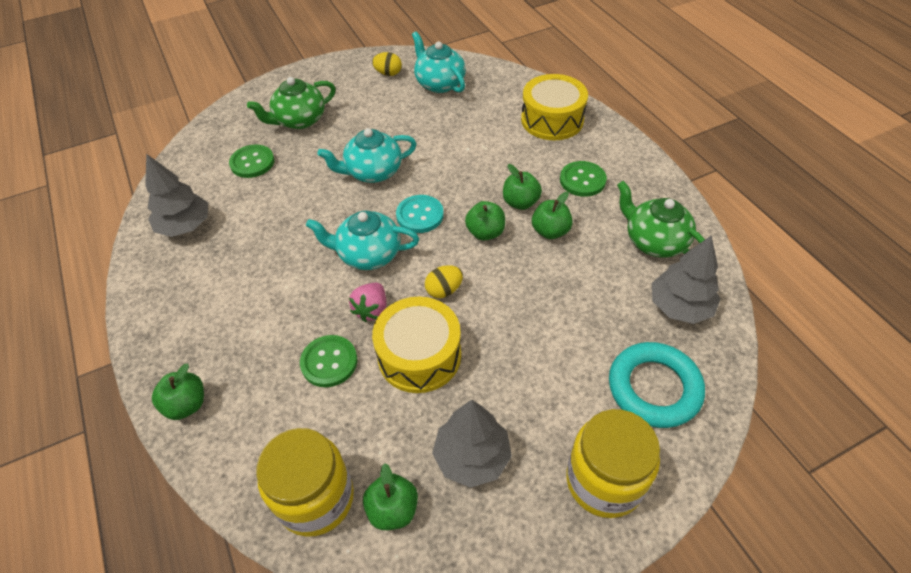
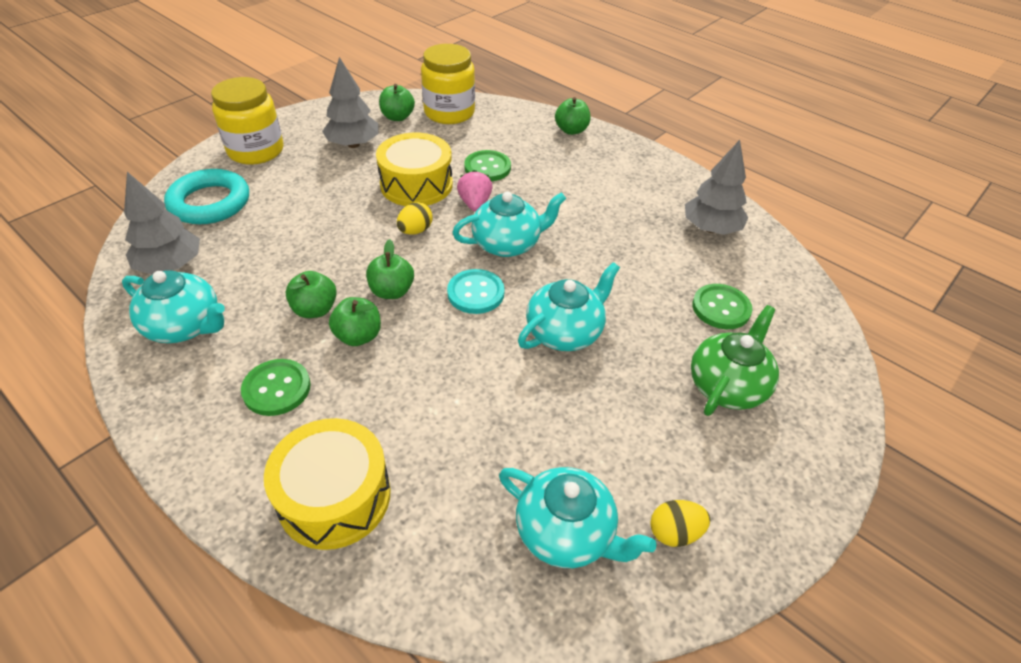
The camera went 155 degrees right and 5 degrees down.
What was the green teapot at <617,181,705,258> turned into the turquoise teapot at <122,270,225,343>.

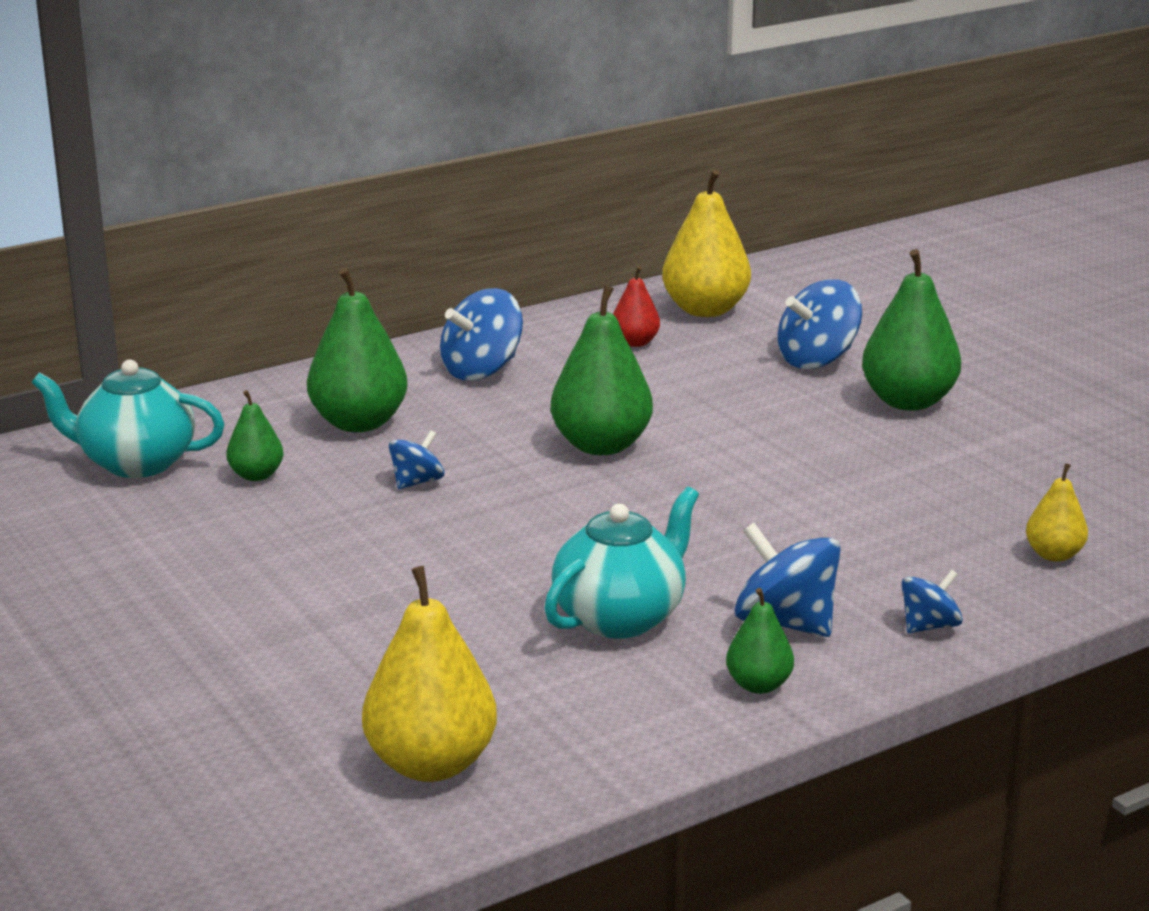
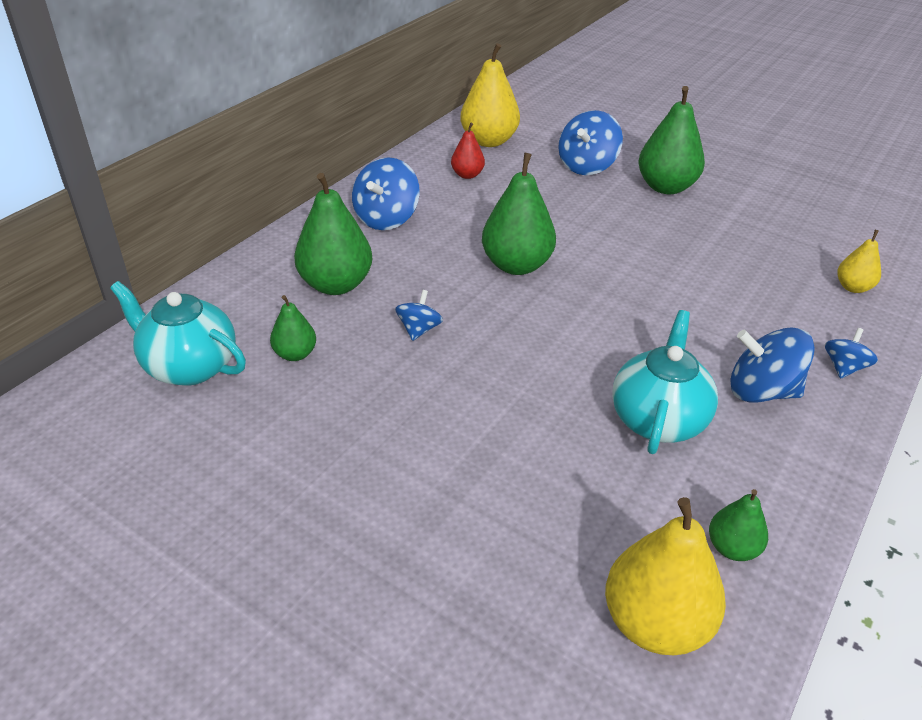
The camera went 25 degrees left and 15 degrees up.
The turquoise teapot at <31,360,224,478> ended up facing another way, 45 degrees clockwise from before.
The green pear ended up elsewhere, having gone from <726,588,794,694> to <709,489,768,561>.

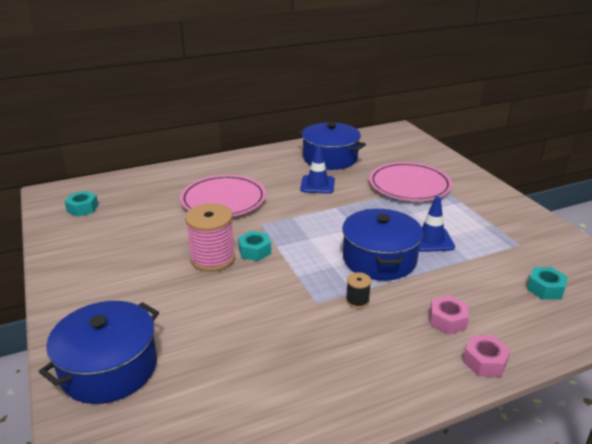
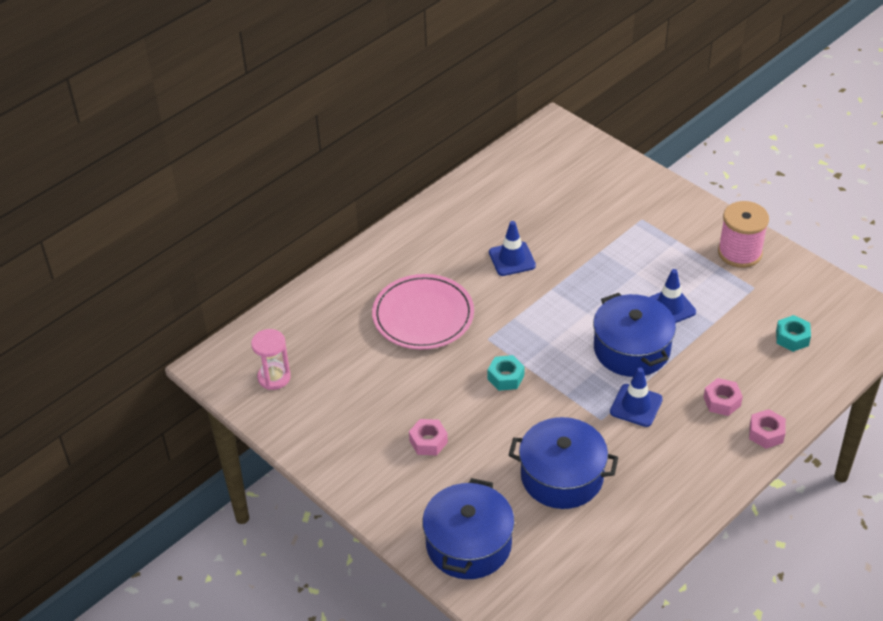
The camera went 20 degrees left and 15 degrees up.
Where the turquoise nut stood at <65,191,98,217>, the pink hourglass came to stand at <251,329,291,390>.
The pink spool ended up elsewhere, having gone from <185,203,235,272> to <718,201,769,268>.
The blue pot ended up elsewhere, having gone from <298,122,366,170> to <509,417,618,509>.
Where the black spool stood at <346,272,371,308>, the blue traffic cone came to stand at <610,367,663,427>.
The second view lost the pink plate at <369,162,452,201>.
The second view gained the pink nut at <409,419,448,455>.

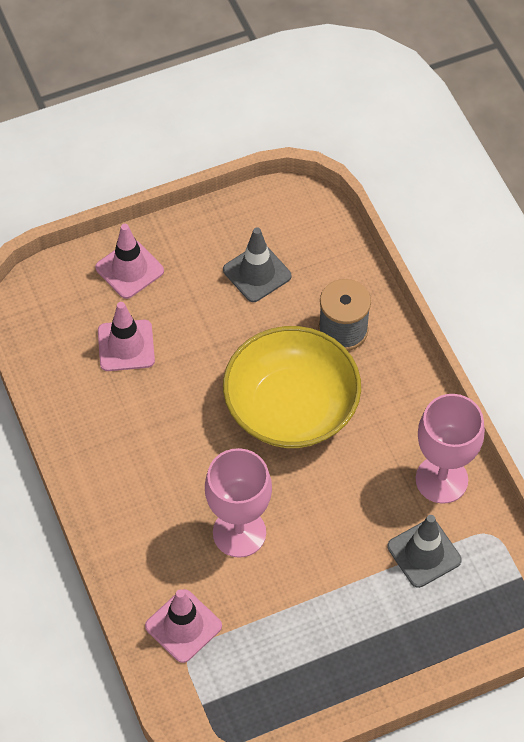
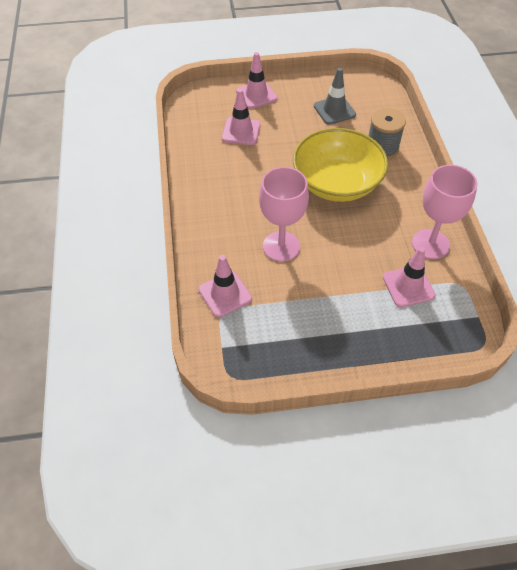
The camera went 15 degrees right and 5 degrees down.
What was the grey traffic cone at <387,515,462,588> turned into the pink traffic cone at <383,247,436,307>.

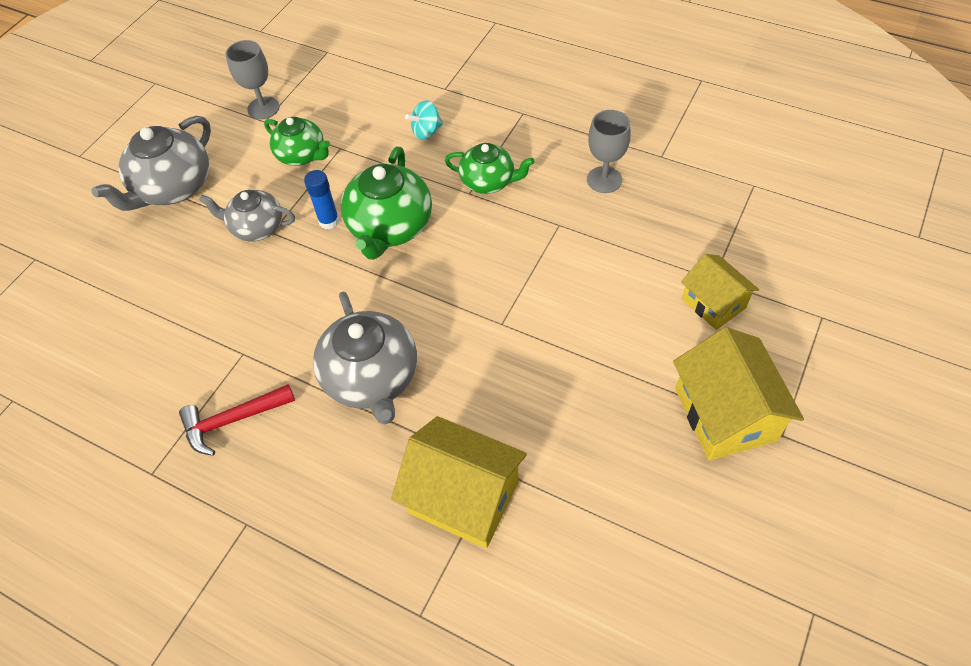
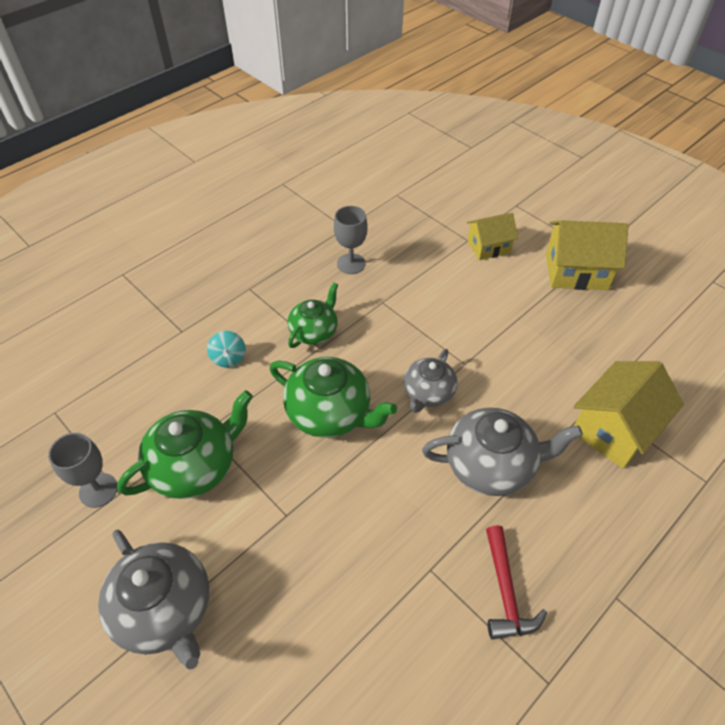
The camera went 75 degrees left and 5 degrees down.
The grey teapot ended up elsewhere, having gone from <199,190,295,241> to <404,349,457,413>.
The size of the green teapot at <264,117,330,166> changed by a factor of 1.57.
The second view lost the blue glue stick at <304,170,340,229>.

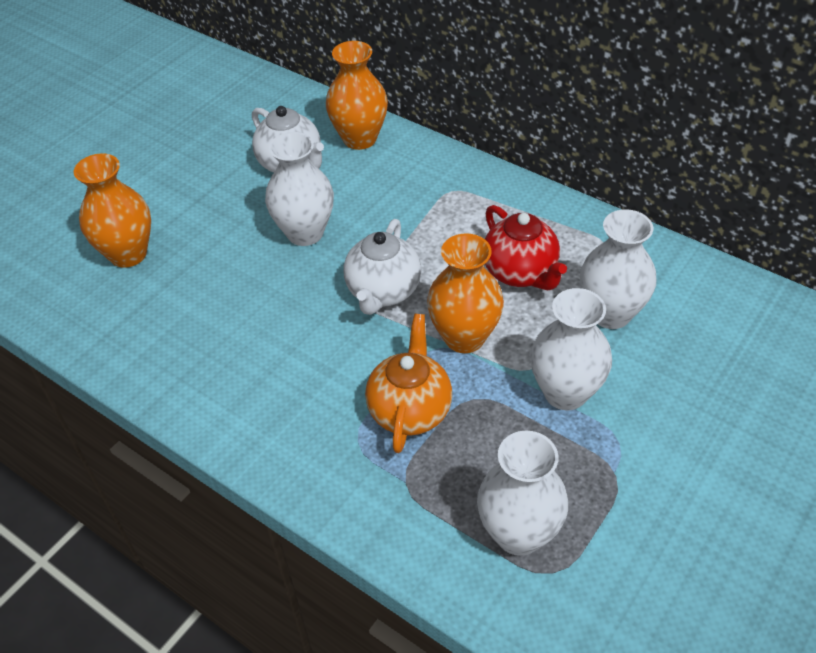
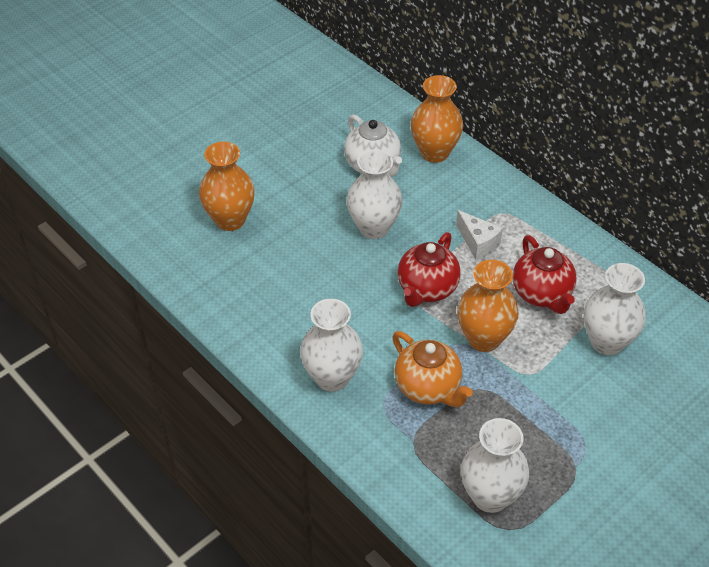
The camera went 10 degrees right and 0 degrees up.
What was the white teapot at <343,219,421,315> turned into the red teapot at <397,232,461,307>.
The orange teapot at <365,314,452,453> ended up facing another way, 120 degrees clockwise from before.
The white vase ended up elsewhere, having gone from <530,288,612,410> to <300,299,363,392>.
The second view gained the white cheese at <456,210,503,260>.

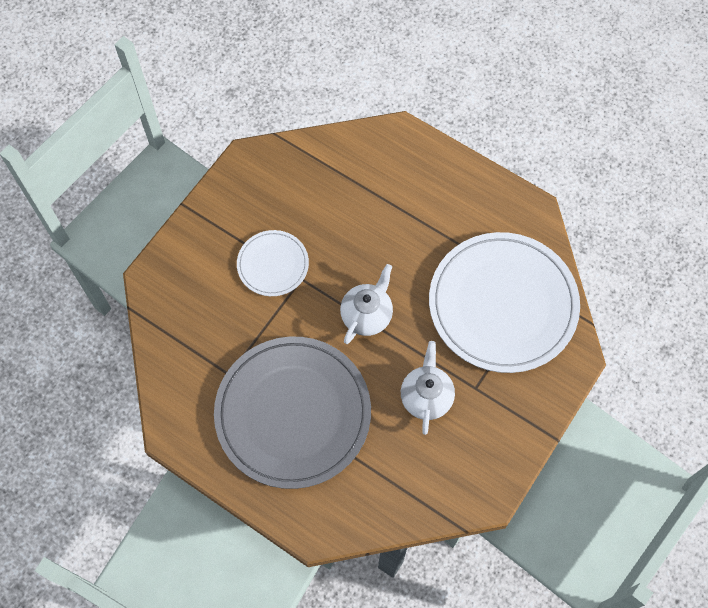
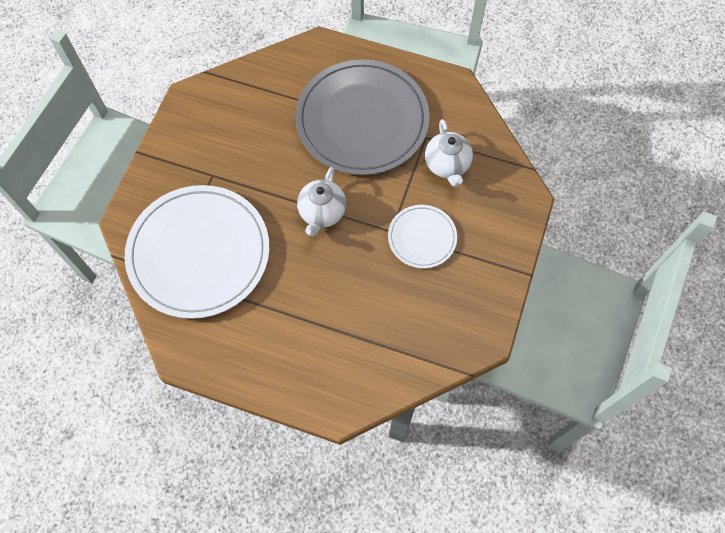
The camera went 165 degrees right and 0 degrees up.
The white teapot ended up elsewhere, having gone from <401,341,455,435> to <425,119,473,187>.

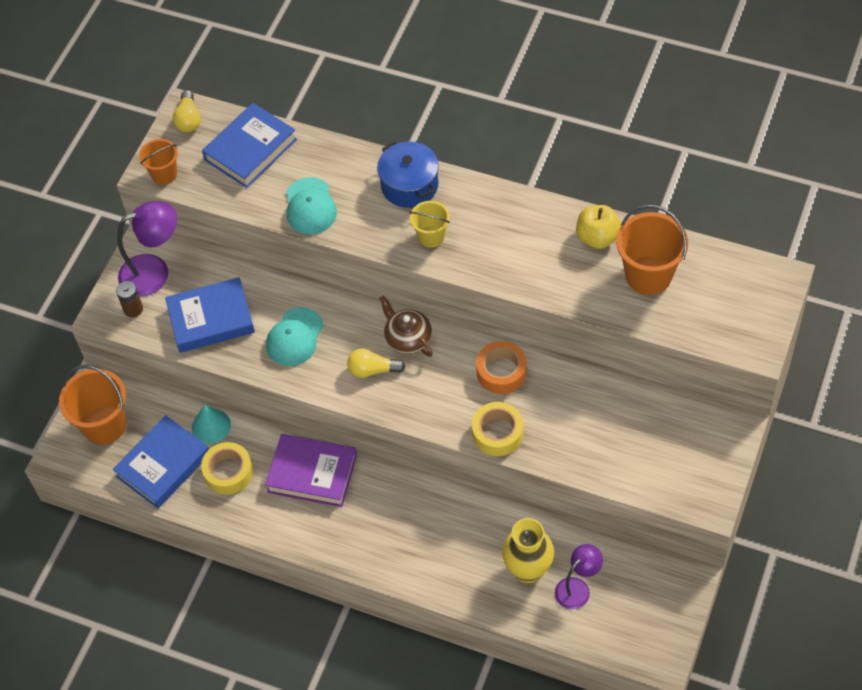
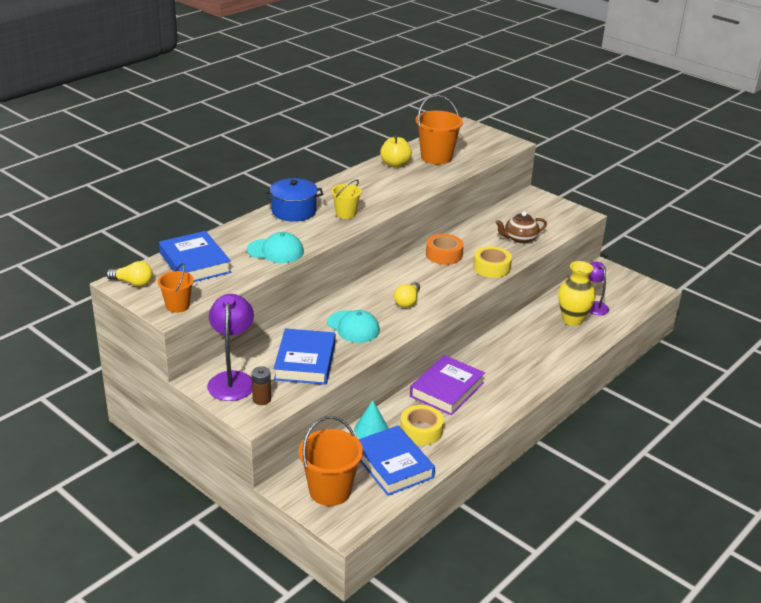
The camera went 75 degrees left and 25 degrees down.
The brown teapot ended up elsewhere, having gone from <379,295,433,357> to <495,211,547,243>.

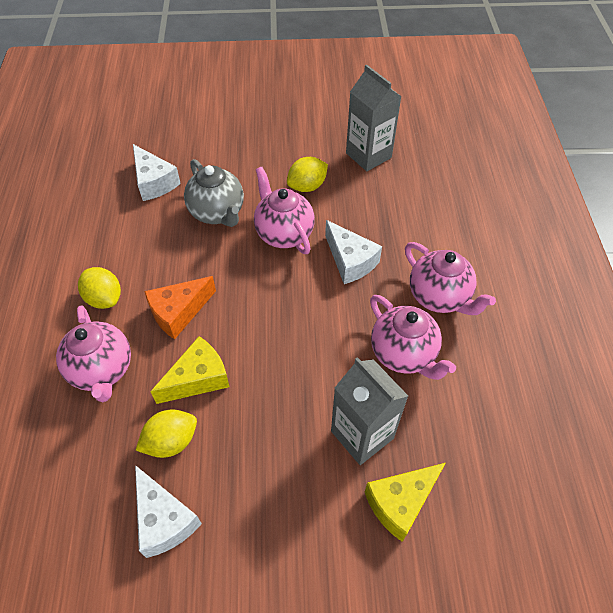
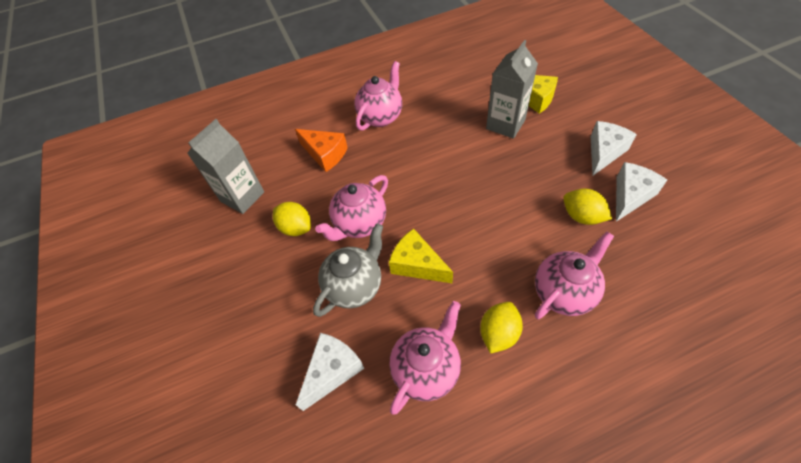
The camera went 105 degrees left and 0 degrees up.
The orange cheese ended up elsewhere, having gone from <144,276,216,339> to <295,129,348,172>.
The yellow cheese ended up elsewhere, having gone from <150,336,229,404> to <389,228,453,284>.
The white cheese ended up elsewhere, having gone from <325,220,382,284> to <591,121,637,176>.
The pink teapot ended up elsewhere, having gone from <370,295,456,380> to <389,301,461,415>.

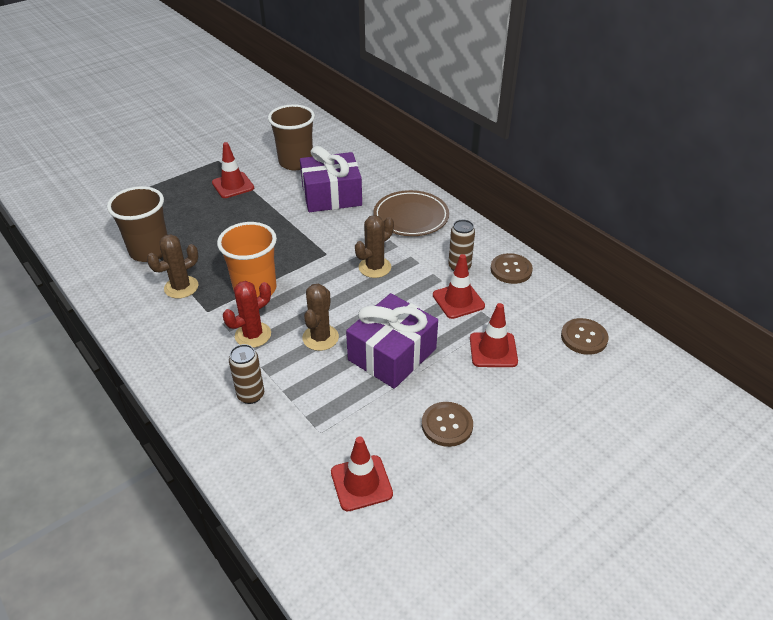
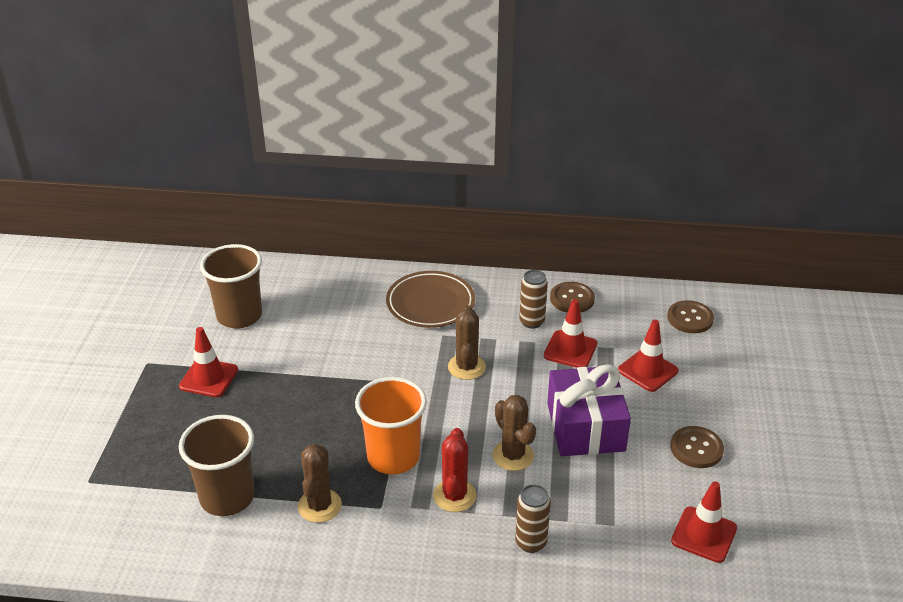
The camera went 45 degrees left and 5 degrees down.
The second view lost the purple gift at <300,146,362,212>.

